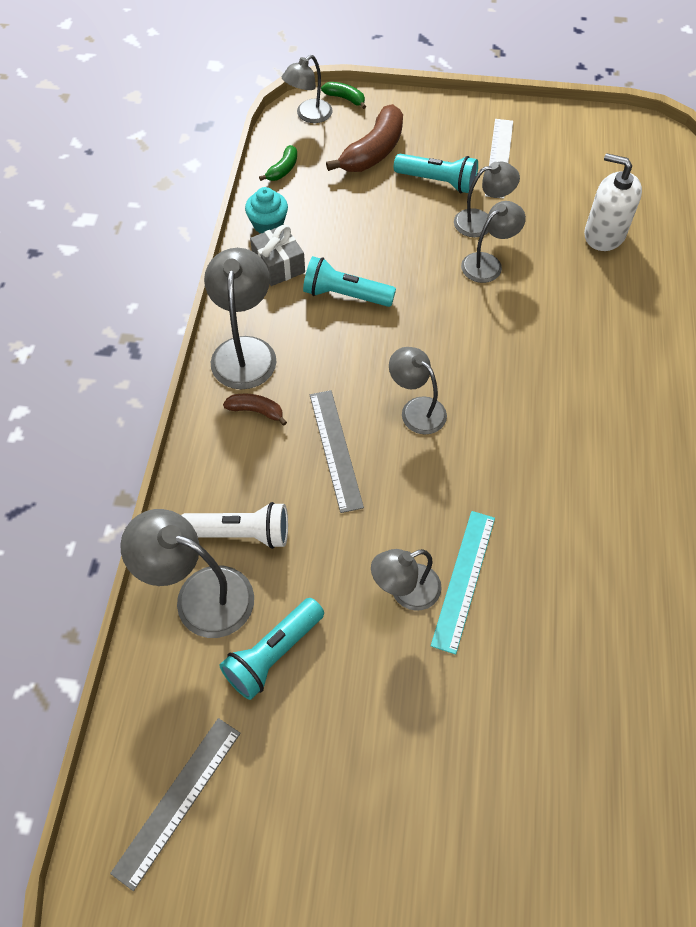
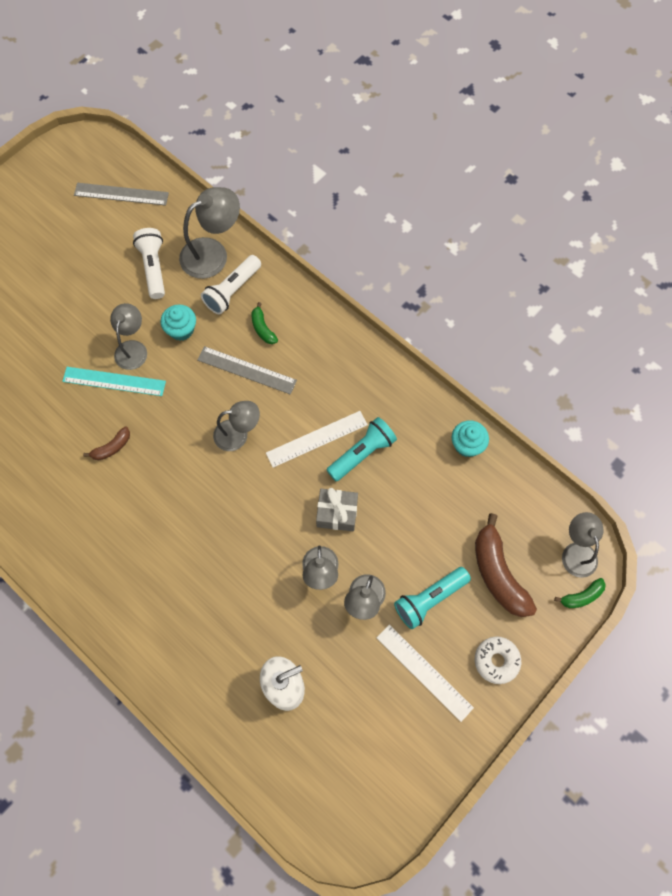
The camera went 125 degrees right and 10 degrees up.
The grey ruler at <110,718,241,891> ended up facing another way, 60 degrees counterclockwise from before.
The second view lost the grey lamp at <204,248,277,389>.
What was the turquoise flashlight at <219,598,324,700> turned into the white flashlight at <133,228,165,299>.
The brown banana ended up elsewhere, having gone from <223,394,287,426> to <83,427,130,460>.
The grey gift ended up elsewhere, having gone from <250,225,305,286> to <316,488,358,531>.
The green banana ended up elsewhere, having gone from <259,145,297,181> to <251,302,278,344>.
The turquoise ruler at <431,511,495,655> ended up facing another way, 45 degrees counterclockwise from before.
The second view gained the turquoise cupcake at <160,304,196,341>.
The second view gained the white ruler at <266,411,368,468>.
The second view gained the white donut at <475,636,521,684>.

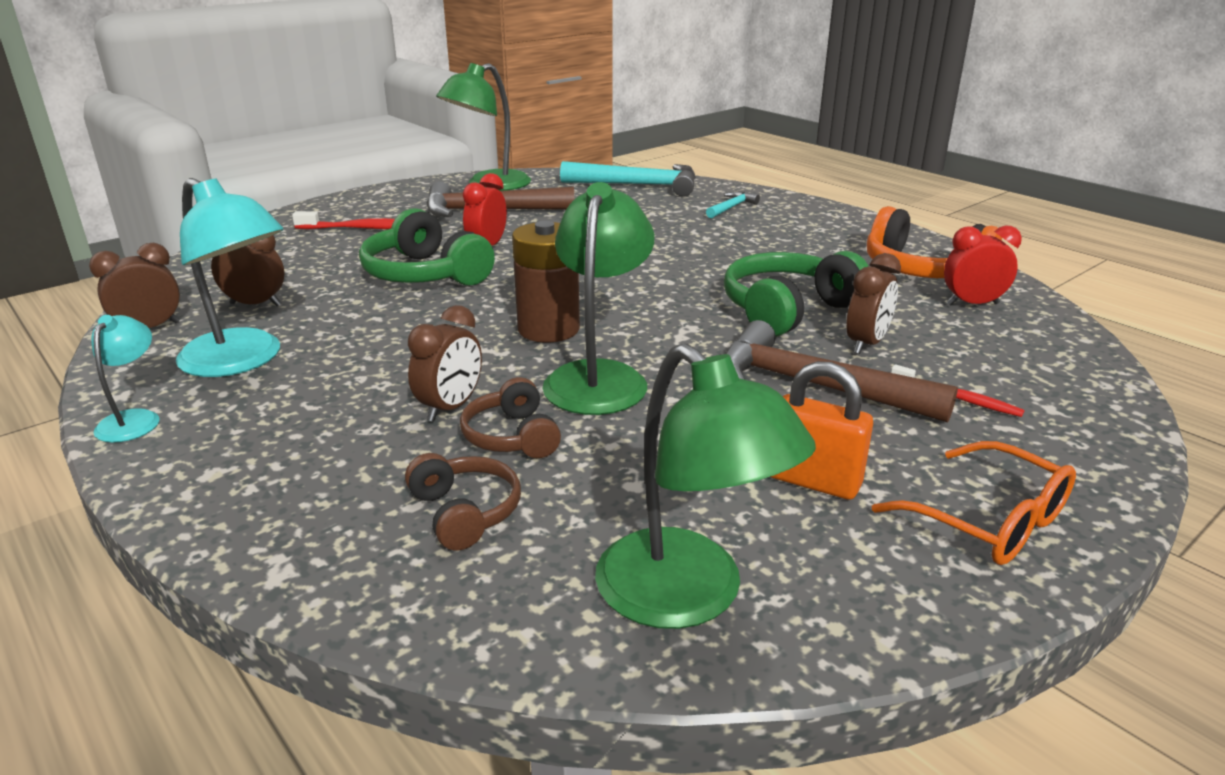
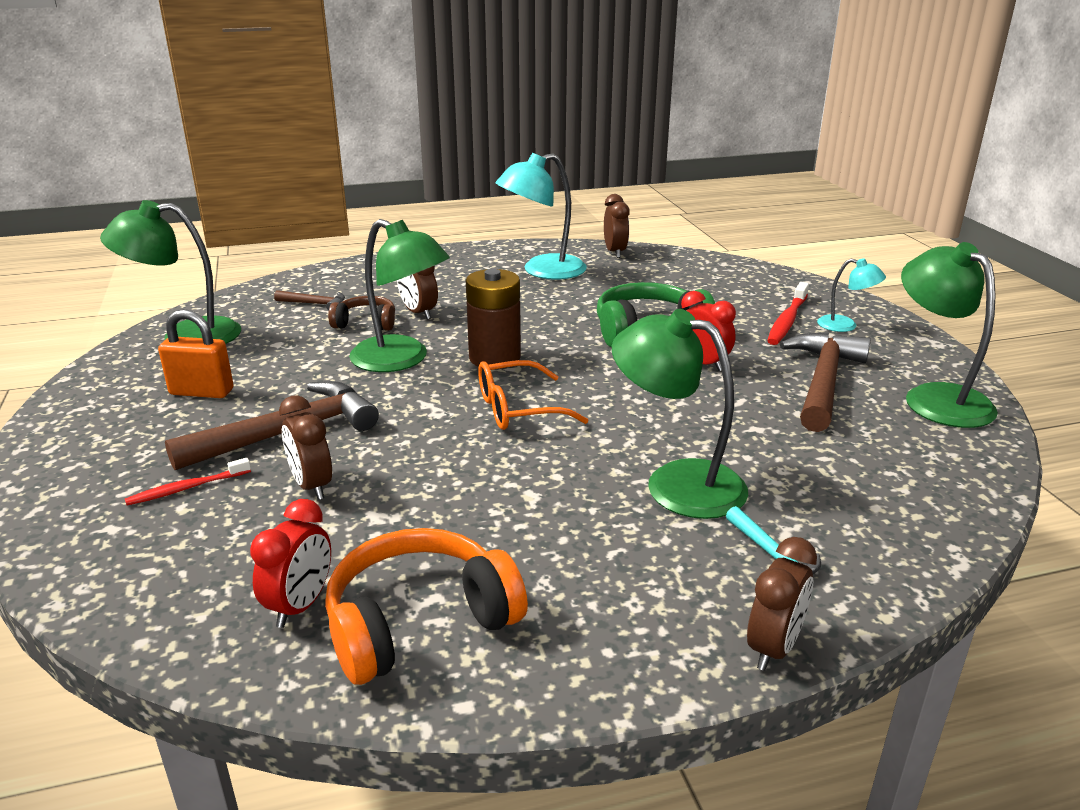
The camera went 115 degrees right and 0 degrees up.
The turquoise lamp ended up elsewhere, having gone from <91,315,160,443> to <817,258,886,332>.
The brown clock ended up elsewhere, having gone from <211,235,284,306> to <747,537,817,671>.
Where the brown headphones stood at <405,453,521,550>, the brown hammer came to stand at <274,290,345,311>.
The second view lost the turquoise hammer at <560,161,696,197>.
The second view lost the green headphones at <724,251,868,337>.
The orange padlock at <770,361,873,500> ended up facing another way, 45 degrees clockwise from before.
The orange glasses ended up elsewhere, having gone from <872,441,1076,565> to <478,360,588,430>.
The second view gained the green lamp at <612,309,748,519>.

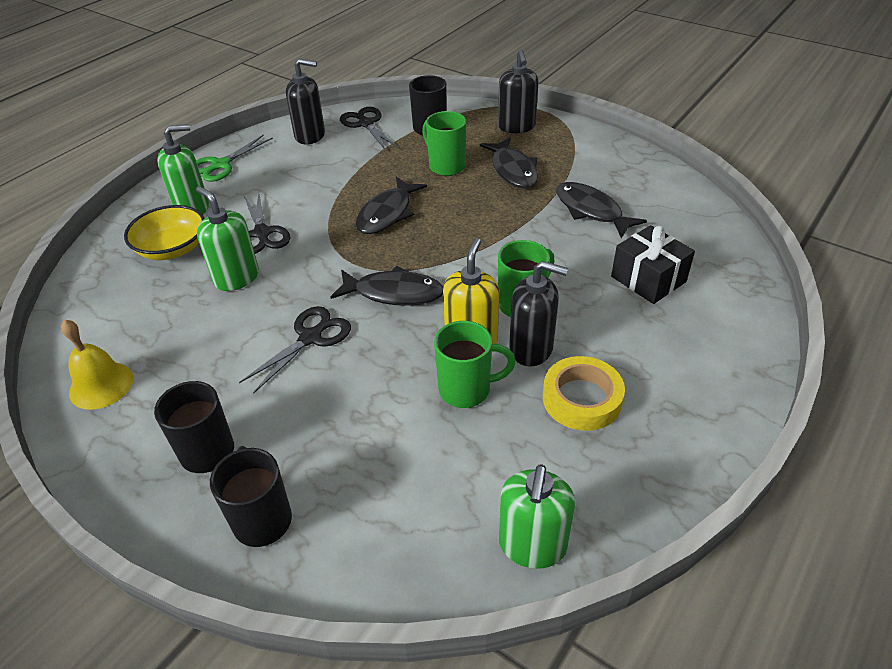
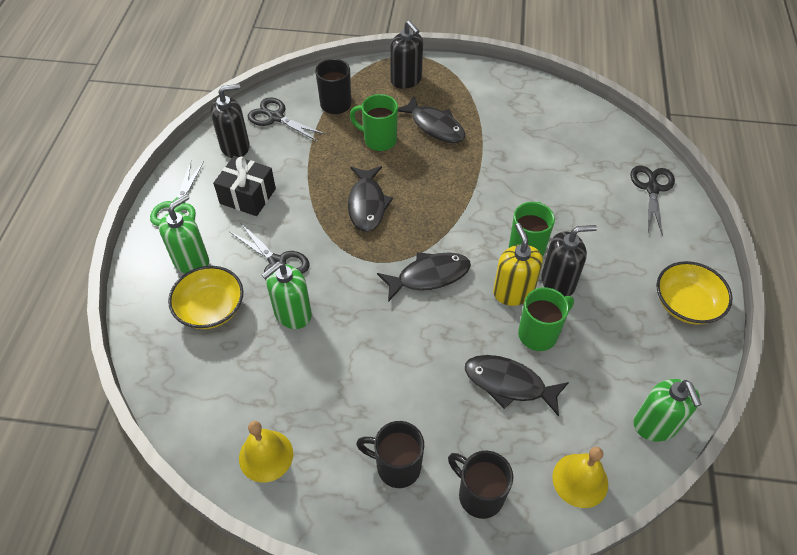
The camera went 30 degrees left and 10 degrees up.
The green soap dispenser at <196,186,259,291> ended up facing another way, 60 degrees counterclockwise from before.
The black scissors ended up elsewhere, having gone from <239,306,351,394> to <630,165,675,236>.
The second view lost the yellow tape at <543,356,625,431>.
The black fish ended up elsewhere, having gone from <556,182,647,238> to <465,355,569,417>.
The black gift ended up elsewhere, having gone from <611,225,695,304> to <213,156,276,216>.
The second view gained the yellow bell at <552,447,608,508>.
The second view gained the yellow bowl at <656,261,733,325>.

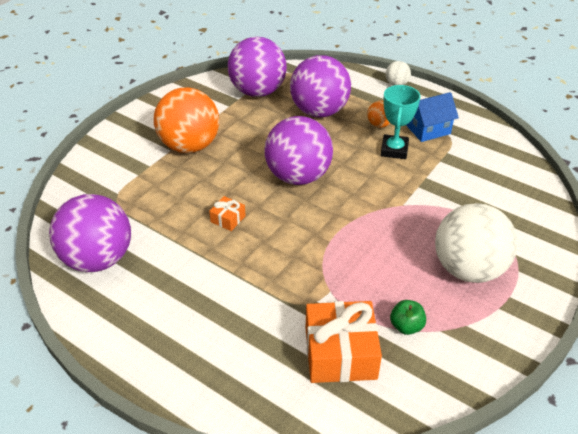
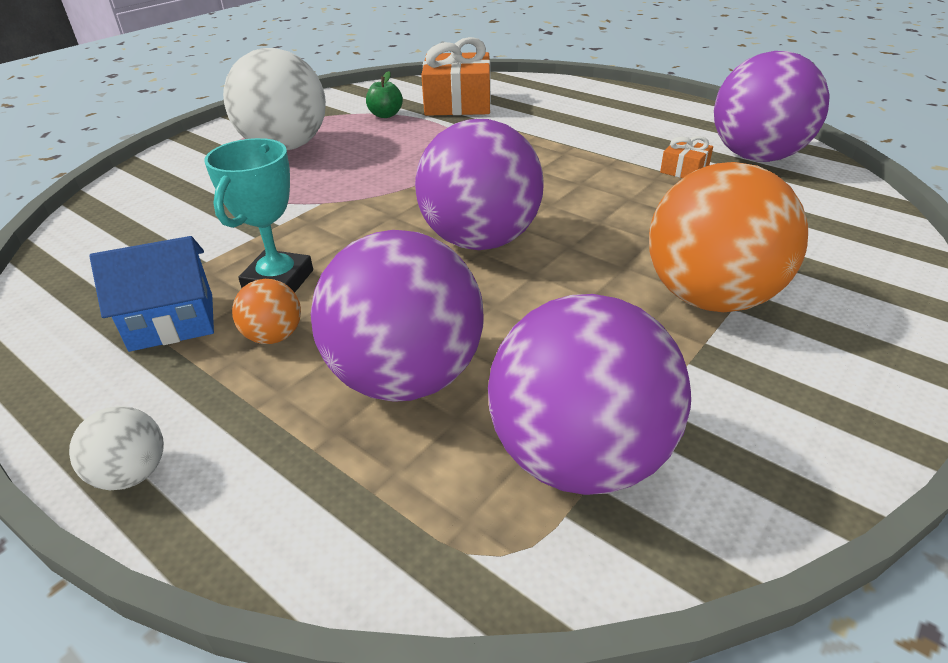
The camera went 175 degrees left and 5 degrees down.
The orange gift ended up elsewhere, having gone from <209,196,246,231> to <660,136,713,178>.

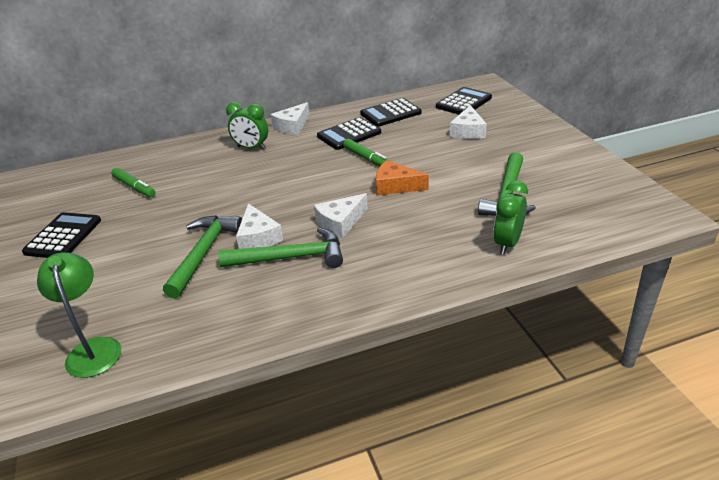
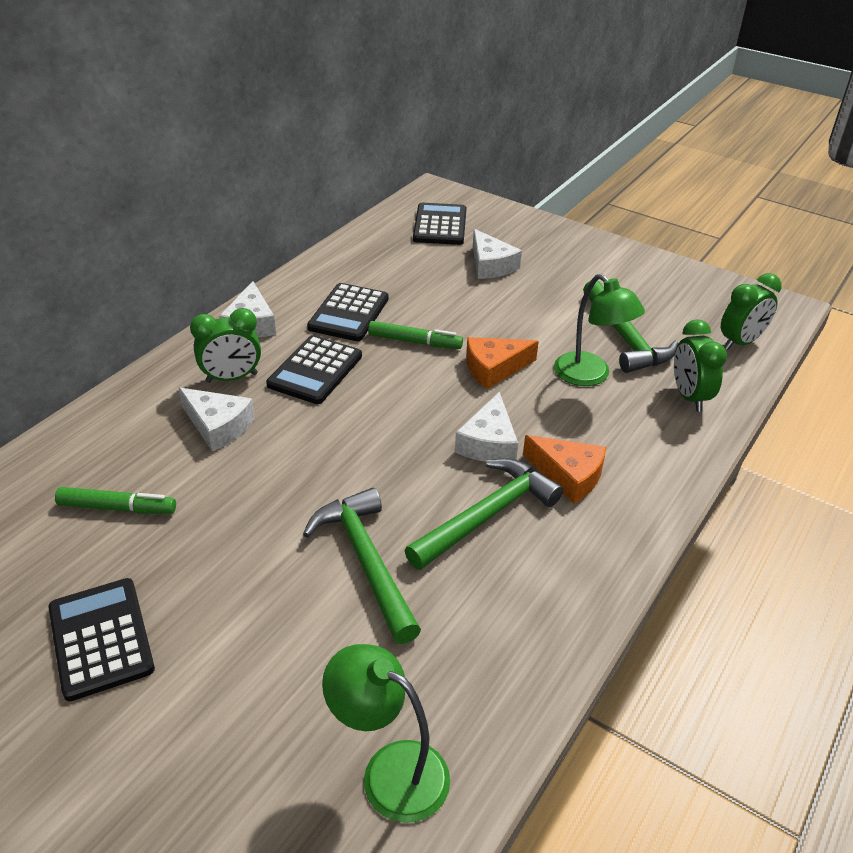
The camera went 40 degrees left and 5 degrees up.
The white cheese ended up elsewhere, having gone from <236,203,283,249> to <179,388,255,452>.
The black calculator ended up elsewhere, having gone from <360,98,421,127> to <266,335,362,404>.
The second view gained the orange cheese at <523,435,607,504>.
The second view gained the green lamp at <554,274,645,386>.
The second view gained the green clock at <721,273,782,350>.

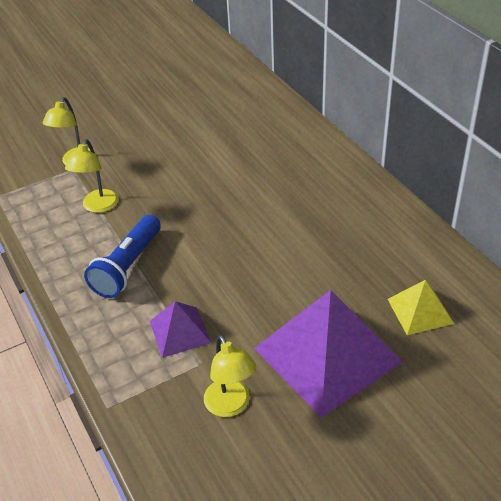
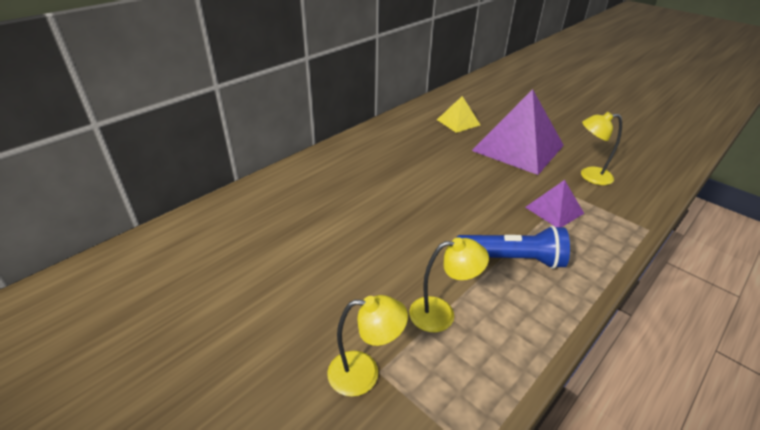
The camera went 110 degrees left and 5 degrees down.
The yellow lamp at <204,335,256,417> ended up facing another way, 135 degrees counterclockwise from before.

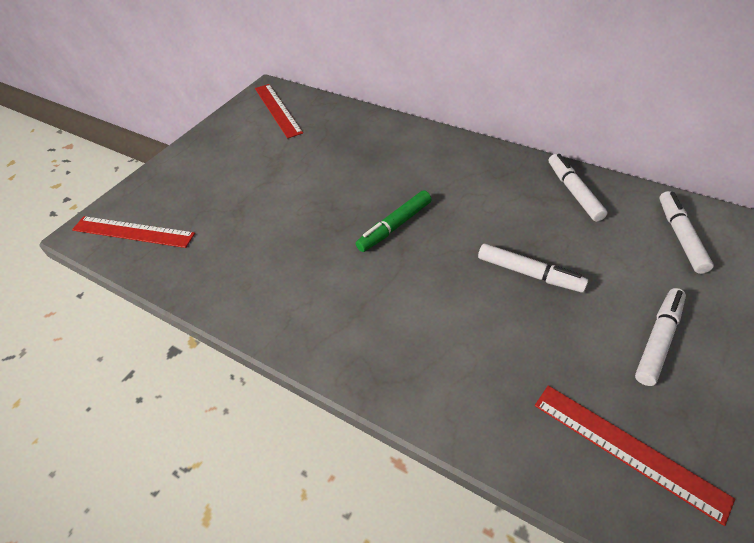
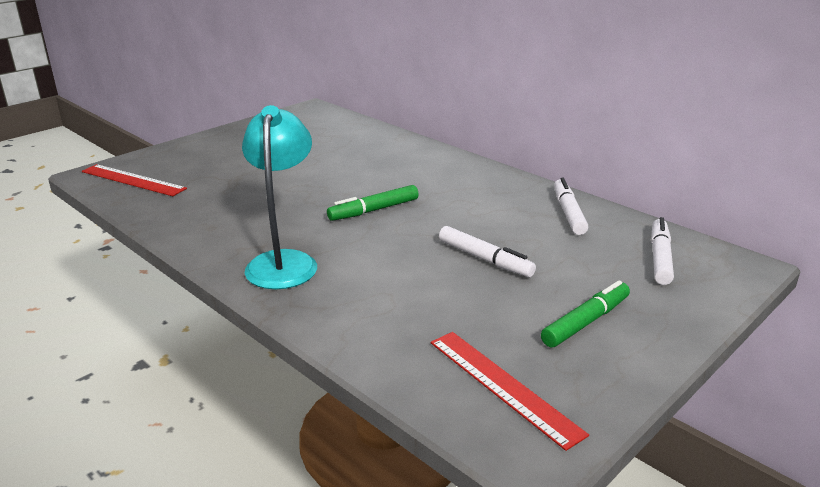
The camera went 10 degrees right and 20 degrees down.
The second view lost the red ruler at <255,84,303,139>.
What was the white marker at <635,288,686,386> turned into the green marker at <541,280,630,347>.
The second view gained the turquoise lamp at <242,105,317,289>.

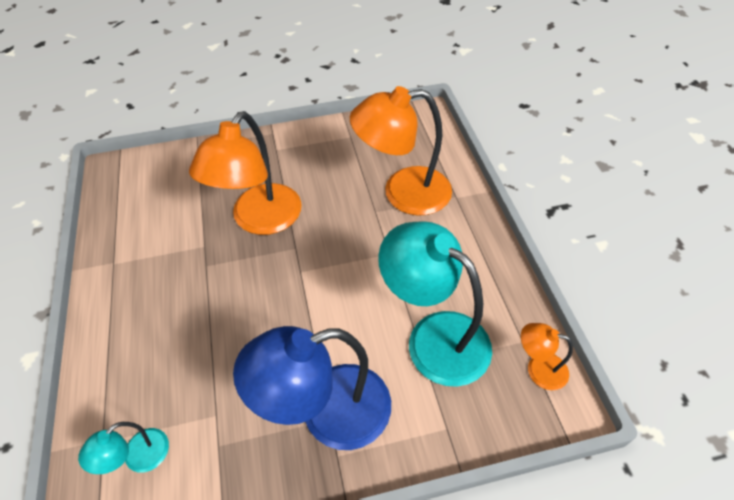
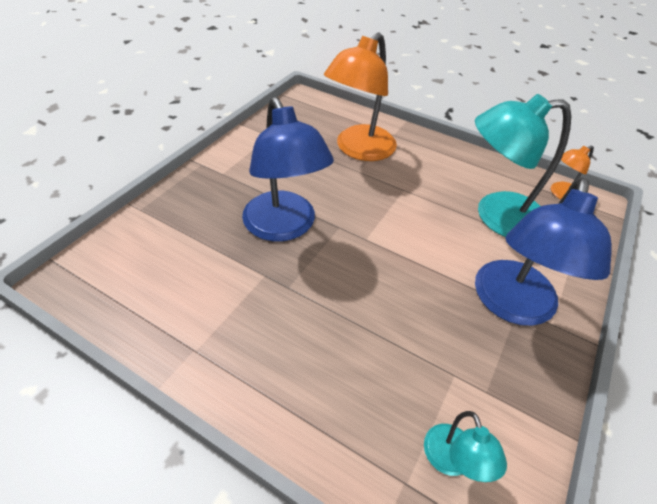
The camera went 50 degrees left and 5 degrees down.
What was the orange lamp at <189,111,302,235> turned into the blue lamp at <242,97,334,242>.

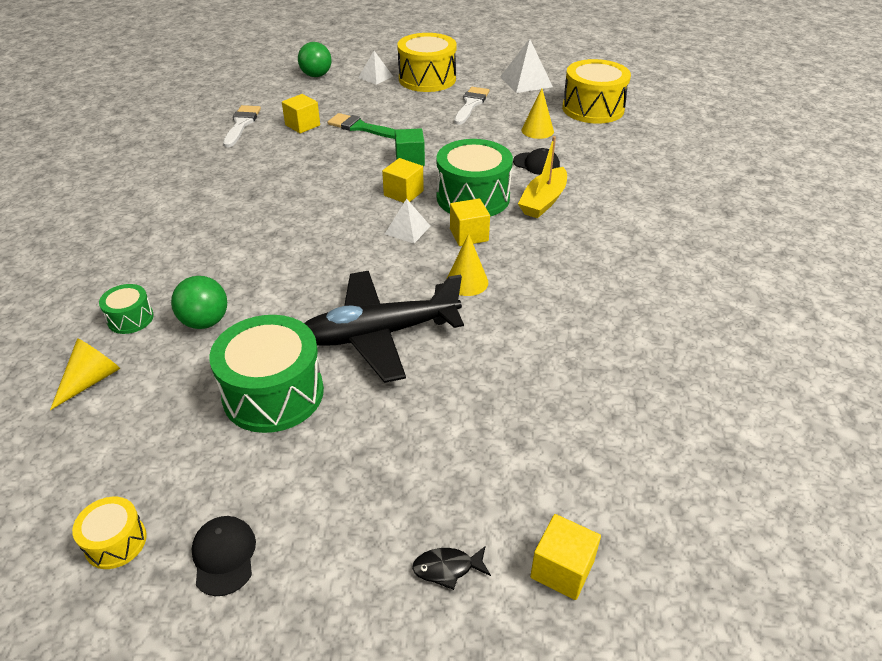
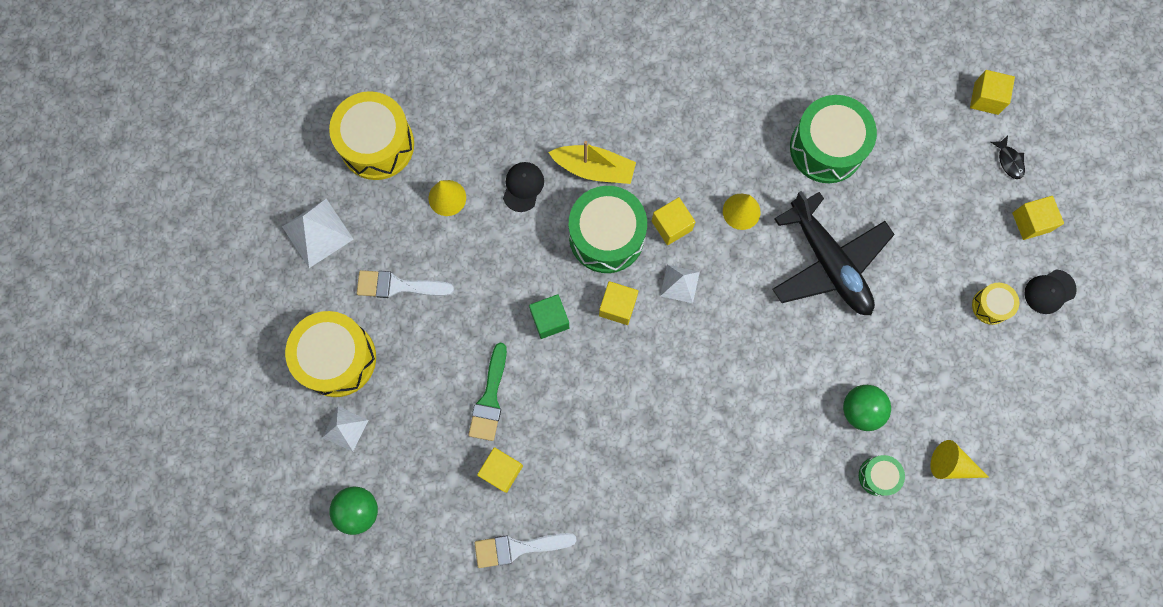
The camera went 105 degrees left and 35 degrees up.
The yellow drum ended up elsewhere, having gone from <72,497,147,569> to <972,283,1019,325>.
The green drum ended up elsewhere, having gone from <209,315,324,433> to <790,95,877,183>.
The second view gained the yellow cube at <1012,196,1064,240>.

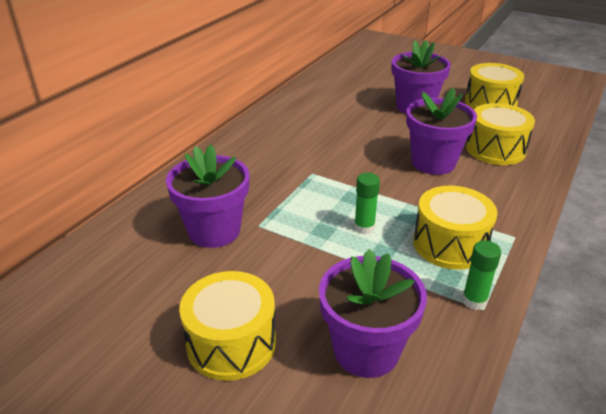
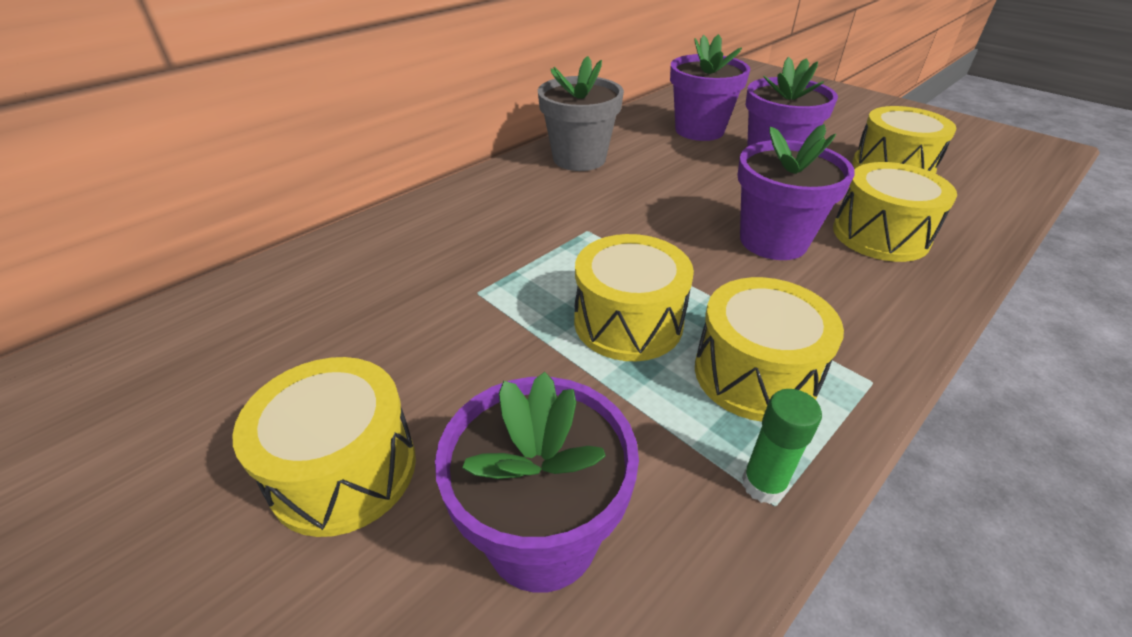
The camera went 15 degrees right and 5 degrees up.
The purple flower pot ended up elsewhere, having gone from <166,144,249,248> to <670,34,750,141>.
Where the green glue stick stood at <354,173,380,234>, the yellow drum came to stand at <574,234,694,361>.
The second view gained the grey flower pot at <538,56,624,171>.

